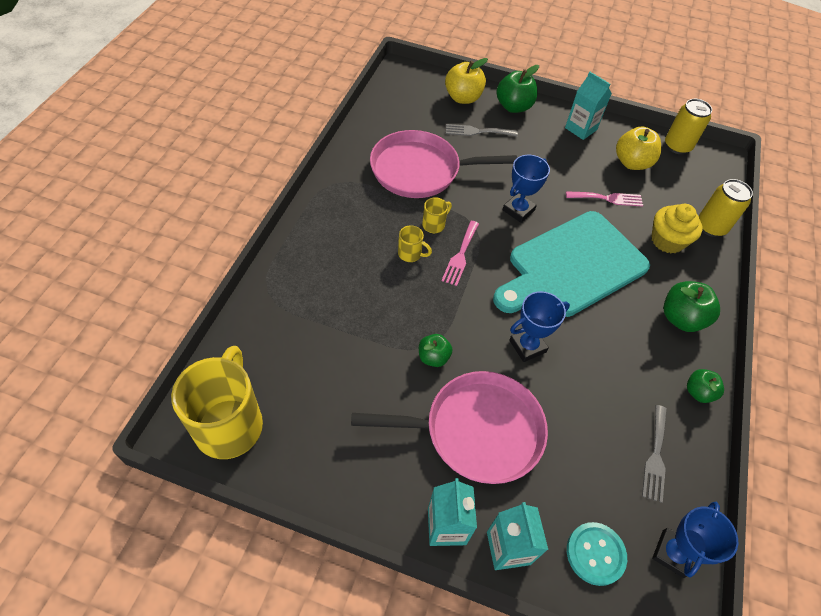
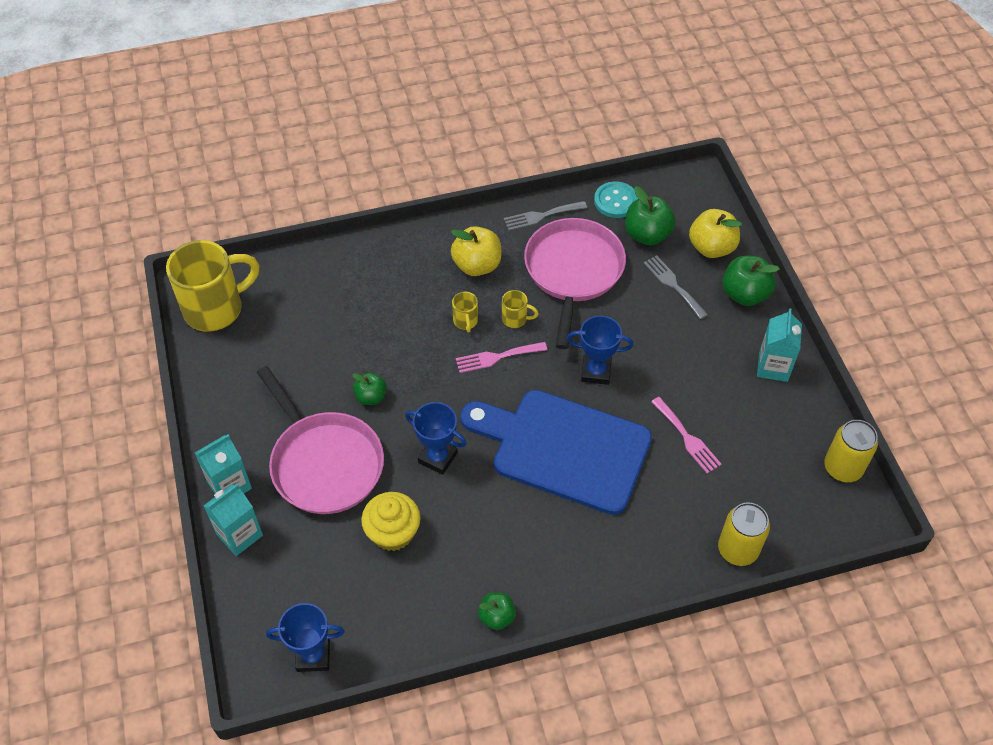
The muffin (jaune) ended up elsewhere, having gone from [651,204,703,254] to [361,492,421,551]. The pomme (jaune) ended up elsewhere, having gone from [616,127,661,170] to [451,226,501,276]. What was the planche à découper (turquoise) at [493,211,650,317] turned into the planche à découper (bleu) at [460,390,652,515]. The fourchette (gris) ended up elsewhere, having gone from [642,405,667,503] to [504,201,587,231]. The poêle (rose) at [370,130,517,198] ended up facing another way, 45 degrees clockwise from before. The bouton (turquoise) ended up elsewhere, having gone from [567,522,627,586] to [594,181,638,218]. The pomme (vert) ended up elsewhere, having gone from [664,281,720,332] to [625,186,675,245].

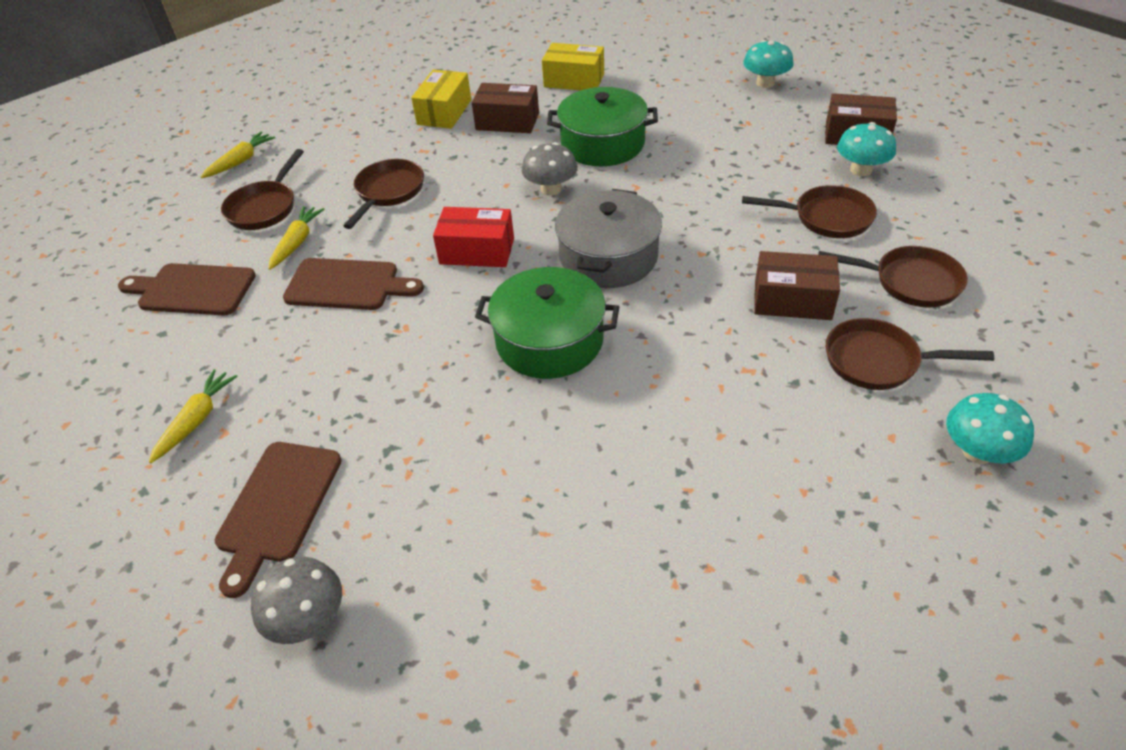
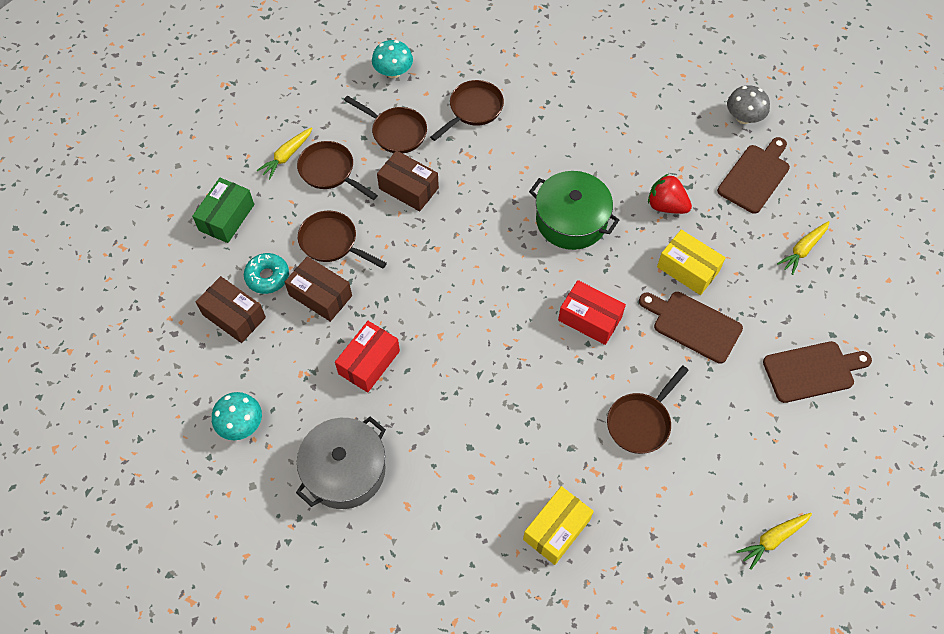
The second view gained the boîte (vert) at [192,178,254,243]. Where the champignon (turquoise) stood at [837,122,896,176], the beignet (turquoise) came to stand at [244,253,289,294]. The carotte (jaune) ended up elsewhere, having gone from [268,206,324,270] to [256,127,313,180]. The boîte (marron) ended up elsewhere, having gone from [472,83,539,133] to [285,256,352,322]. The marmite (gris) ended up elsewhere, having gone from [555,189,662,288] to [296,417,386,509]. The second view gained the boîte (rouge) at [335,321,400,393]. The poêle (marron) ended up elsewhere, having gone from [221,149,304,230] to [430,80,504,141]. The second view gained the fraise (rouge) at [648,174,692,214]. The boîte (jaune) ended up elsewhere, having gone from [542,43,604,90] to [657,230,726,295]. The planche à découper (marron) at [118,263,256,316] ended up facing another way, 45 degrees counterclockwise from before. The second view lost the champignon (gris) at [522,142,578,196]. The second view lost the marmite (vert) at [547,87,658,166].

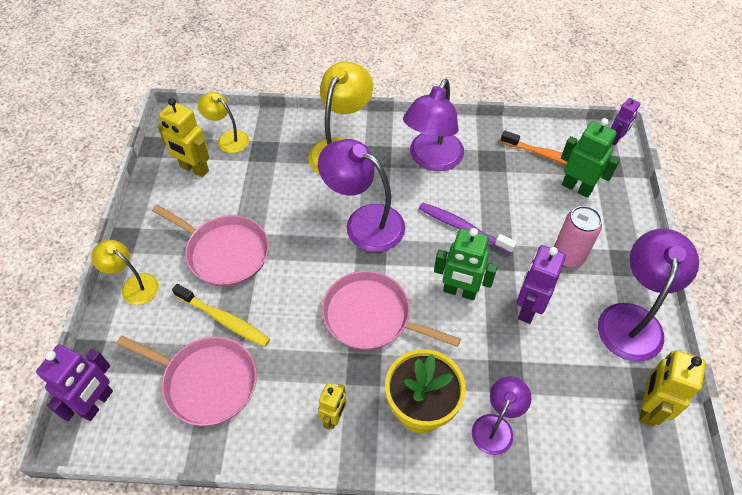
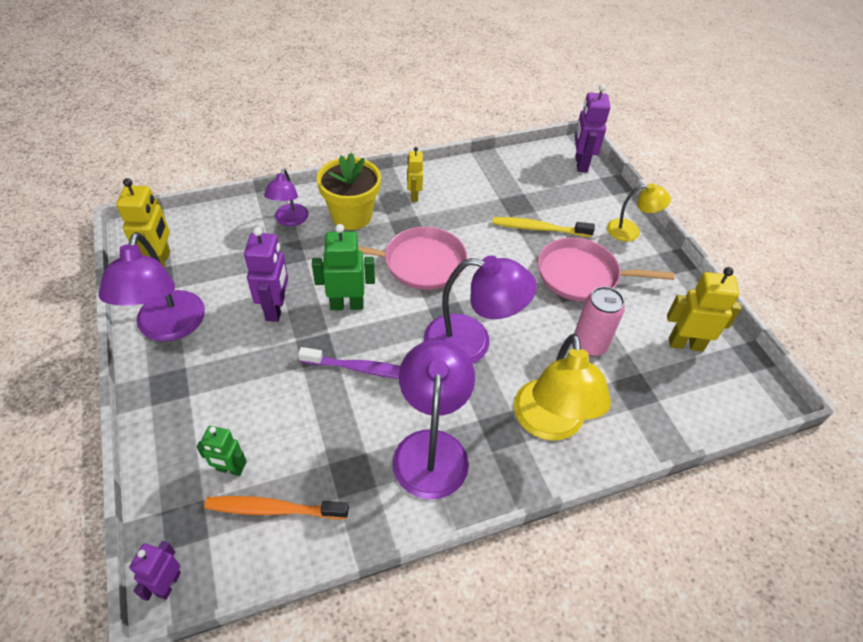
The size of the robot (vert) at [561,118,620,198] changed by a factor of 0.63. The canette (rose) ended up elsewhere, having gone from [554,206,602,268] to [574,286,625,356]. The second view lost the poêle (rose) at [117,336,257,426]. The second view lost the lampe (jaune) at [198,92,249,153].

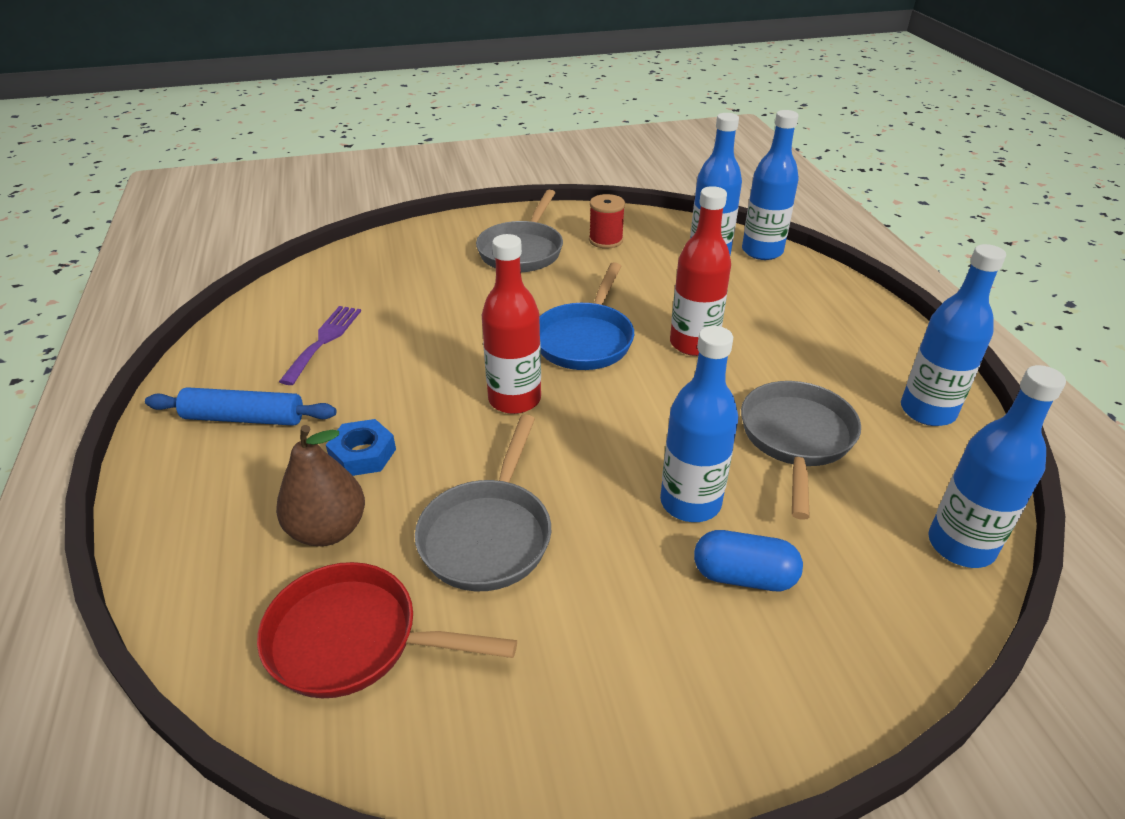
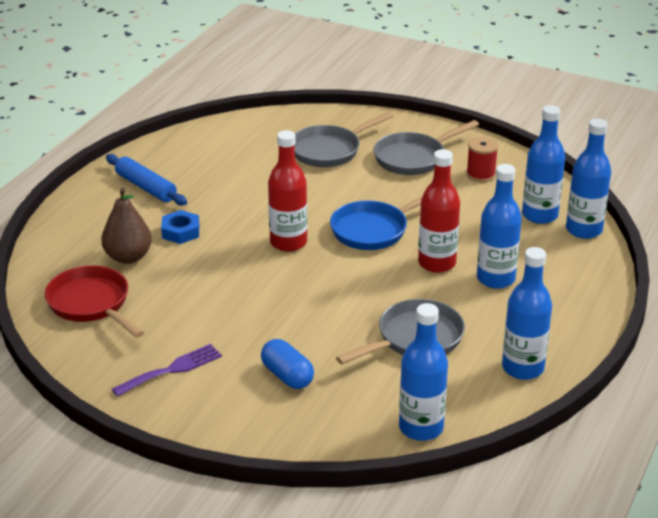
The fourchette (violet) ended up elsewhere, having gone from [279,306,361,385] to [112,344,222,397]. The poêle (gris) ended up elsewhere, having gone from [415,414,551,591] to [294,112,394,167]. The bouteille (bleu) ended up elsewhere, having gone from [660,326,738,522] to [477,164,522,289].

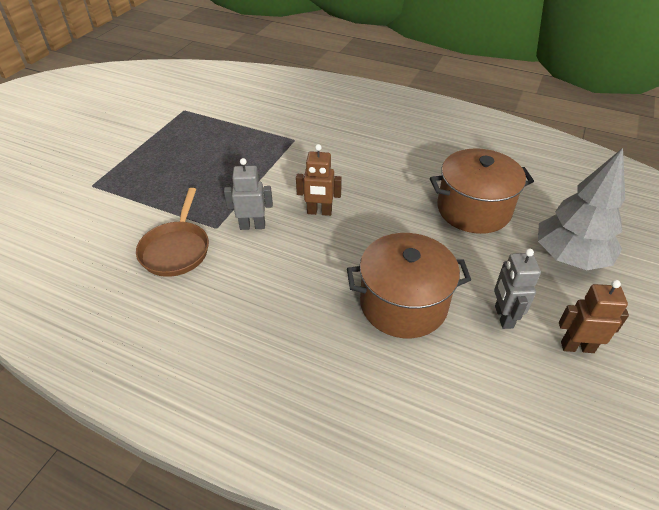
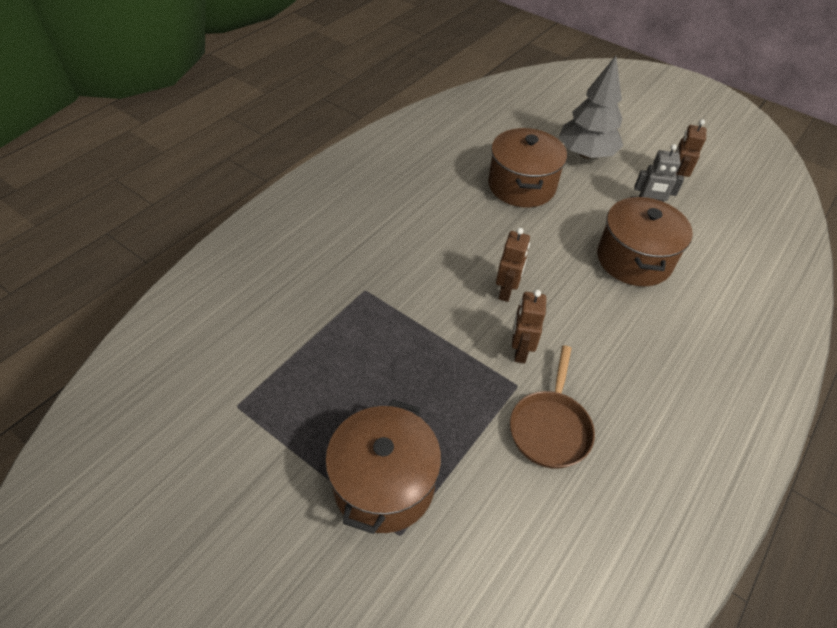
The second view gained the marmite (marron) at [325,399,441,534]. The poêle (marron) at [136,188,209,277] ended up facing another way, 90 degrees clockwise from before. What was the robot (gris) at [224,158,273,230] turned into the robot (marron) at [512,290,546,363].

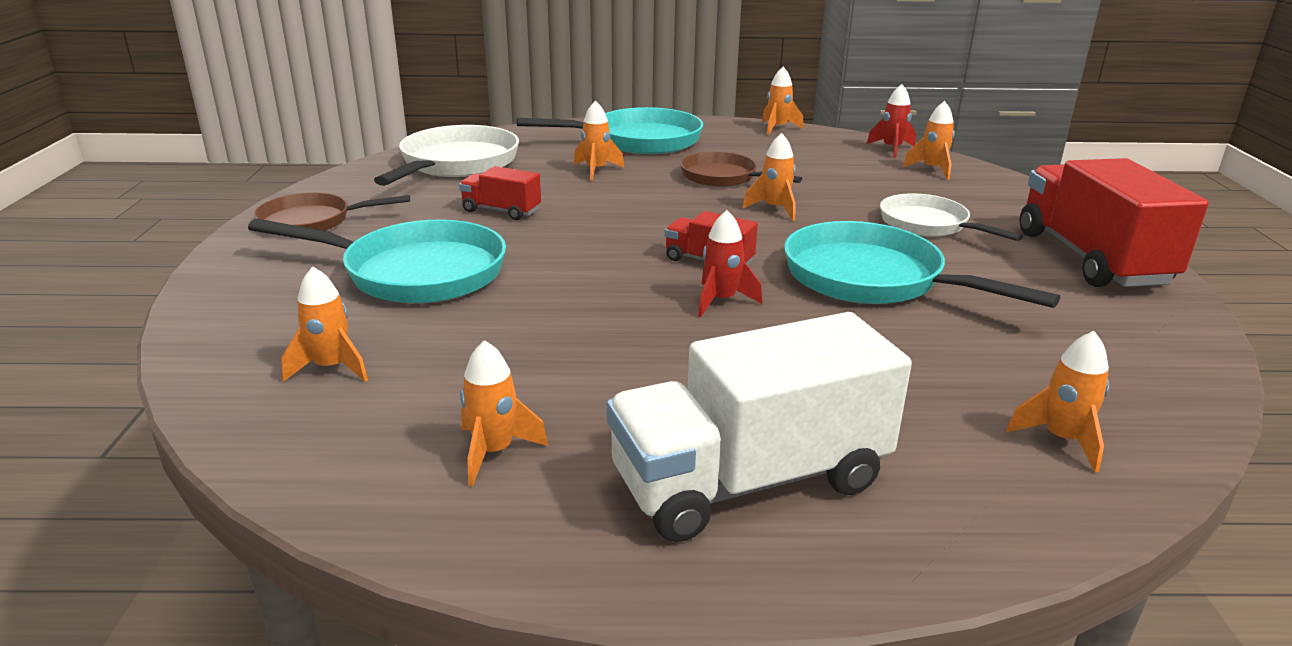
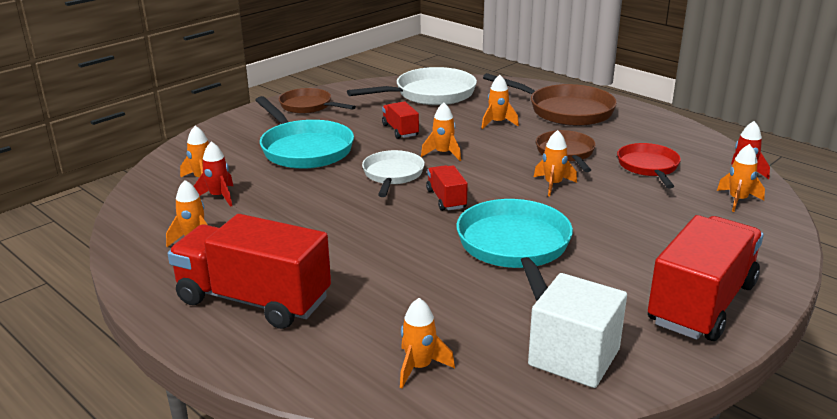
What was the camion (blanc) at [607,312,912,542] turned into the camion (rouge) at [168,214,331,329]. The fusée (rouge) ended up elsewhere, having gone from [698,210,762,317] to [194,141,233,207]. The poêle (blanc) ended up elsewhere, having gone from [880,193,1023,241] to [362,150,425,197]. The fusée (orange) ended up elsewhere, having gone from [762,67,804,135] to [421,102,461,161]. What was the poêle (turquoise) at [517,107,703,154] turned into the poêle (marron) at [483,73,617,126]. The second view gained the cube (blanc) at [528,273,627,388]. The second view gained the poêle (rouge) at [617,143,681,189].

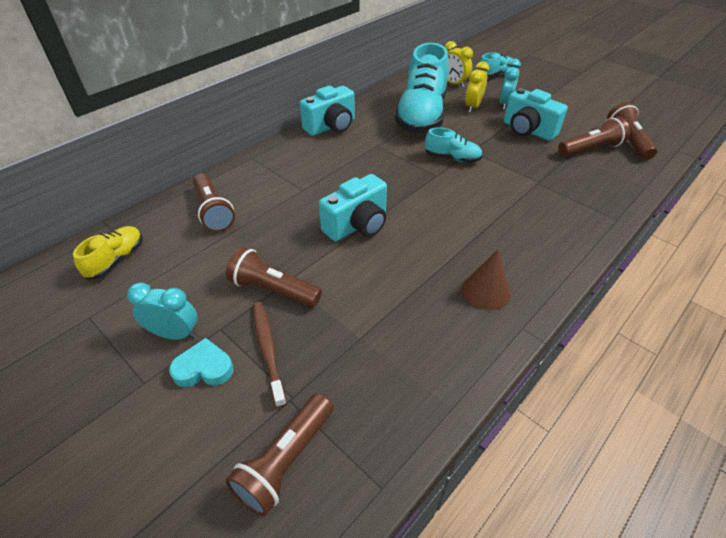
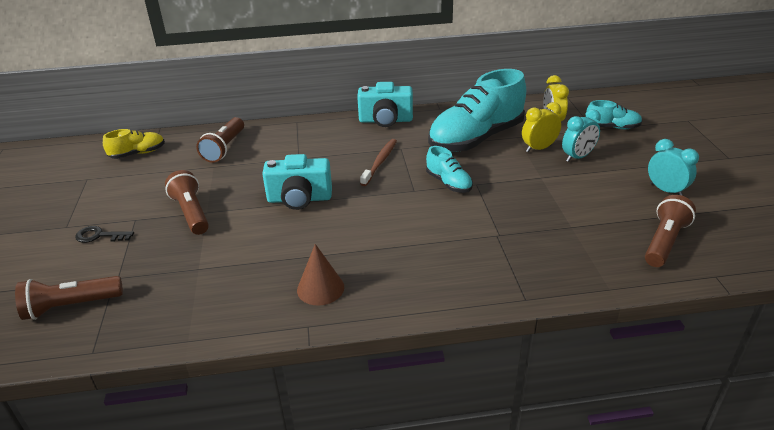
Where the cœur (turquoise) stood at [169,338,234,387], the clé (noir) came to stand at [75,226,134,243]. The brosse à dents (marron) ended up elsewhere, having gone from [253,302,287,408] to [360,139,397,186]. The réveil (turquoise) ended up elsewhere, having gone from [127,283,197,340] to [648,139,699,196]. The second view lost the appareil photo (turquoise) at [504,88,568,141]. The second view lost the lampe de poche (marron) at [558,117,630,157].

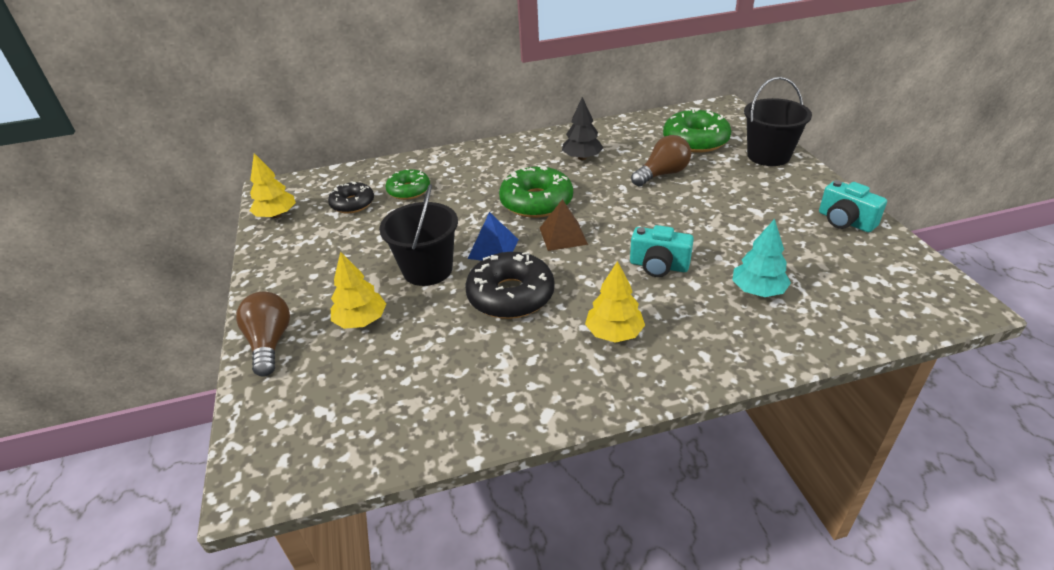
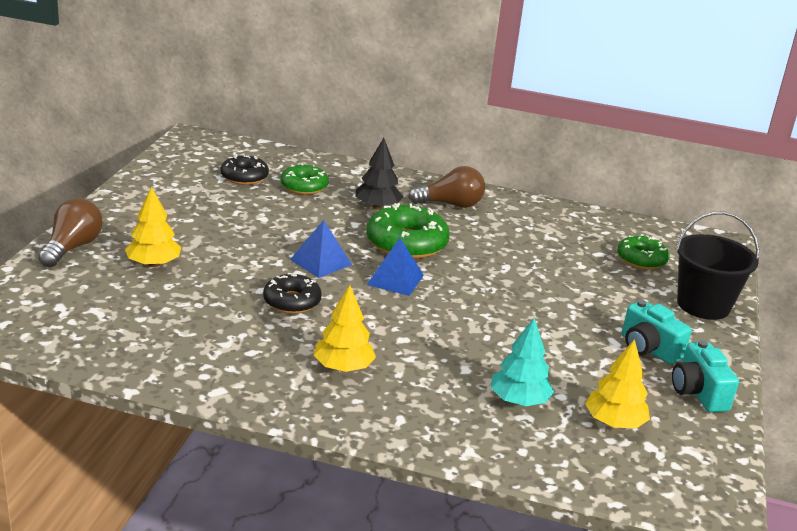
The size of the beignet (noir) at [465,252,554,319] changed by a factor of 0.63. The arbre (noir) ended up elsewhere, having gone from [562,97,603,160] to [356,138,403,210]. What was the pyramide (marron) at [540,199,588,251] turned into the pyramide (bleu) at [367,238,424,296]. The ampoule (marron) ended up elsewhere, having gone from [631,135,691,186] to [408,166,485,208]. The arbre (jaune) ended up elsewhere, having gone from [249,153,296,218] to [585,339,650,428]. The size of the beignet (vert) at [663,108,731,153] changed by a factor of 0.63. The appareil photo (turquoise) ended up elsewhere, having gone from [630,225,694,277] to [622,300,692,364]. The second view lost the seau (noir) at [379,184,458,286].

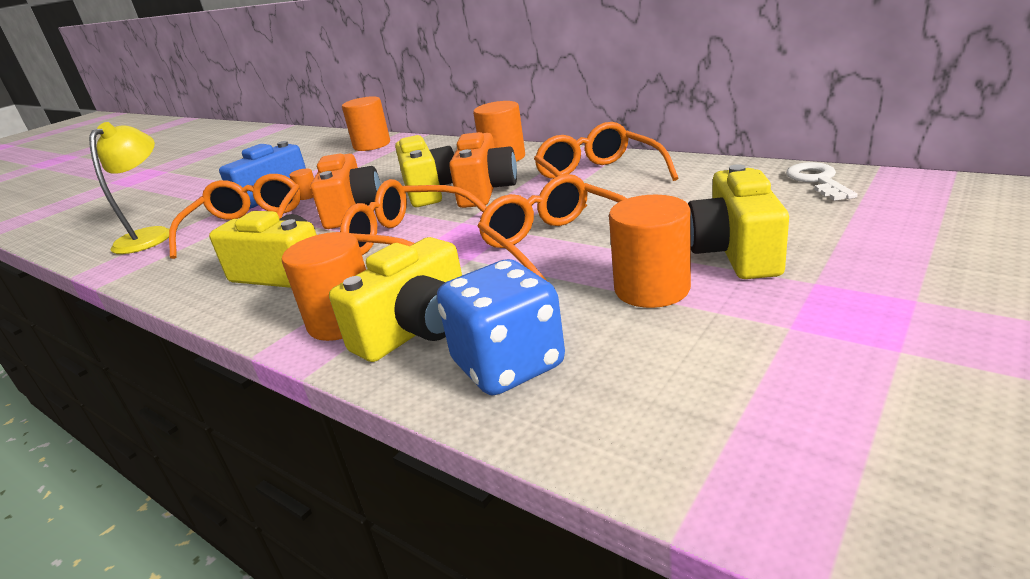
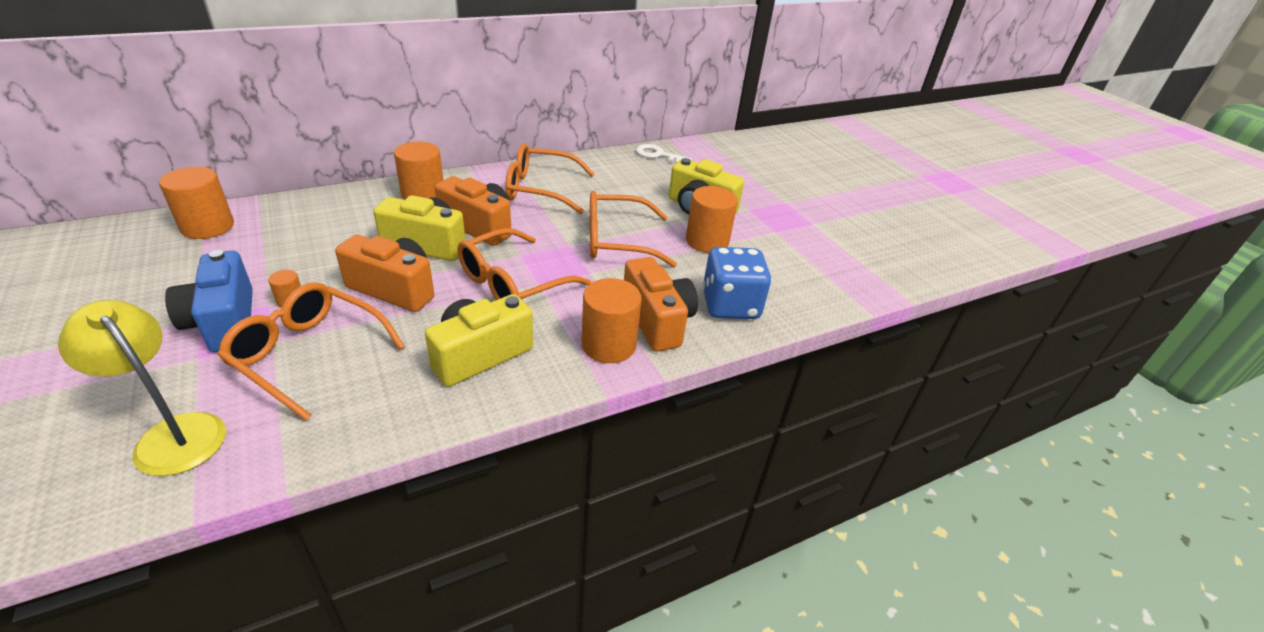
What was the appareil photo (jaune) at [329,237,462,362] turned into the appareil photo (orange) at [624,257,698,351].

